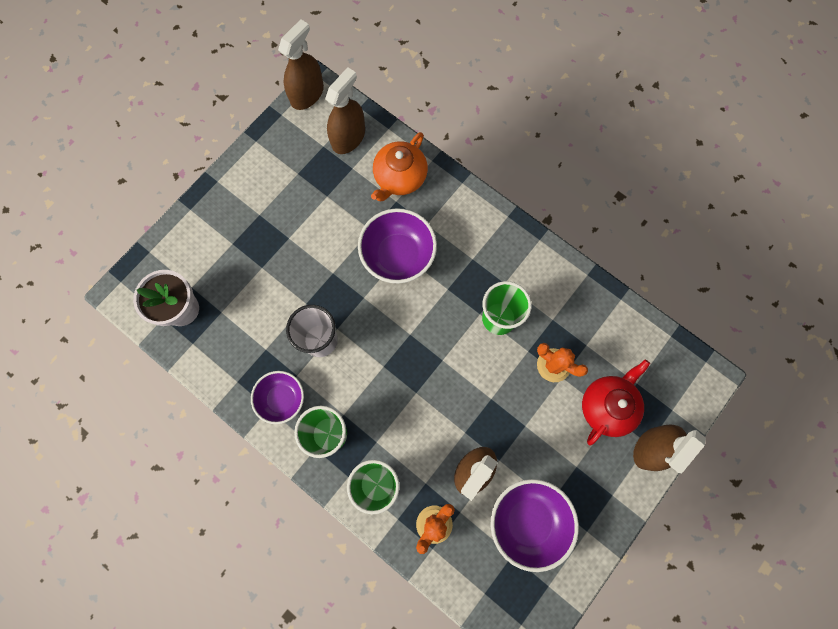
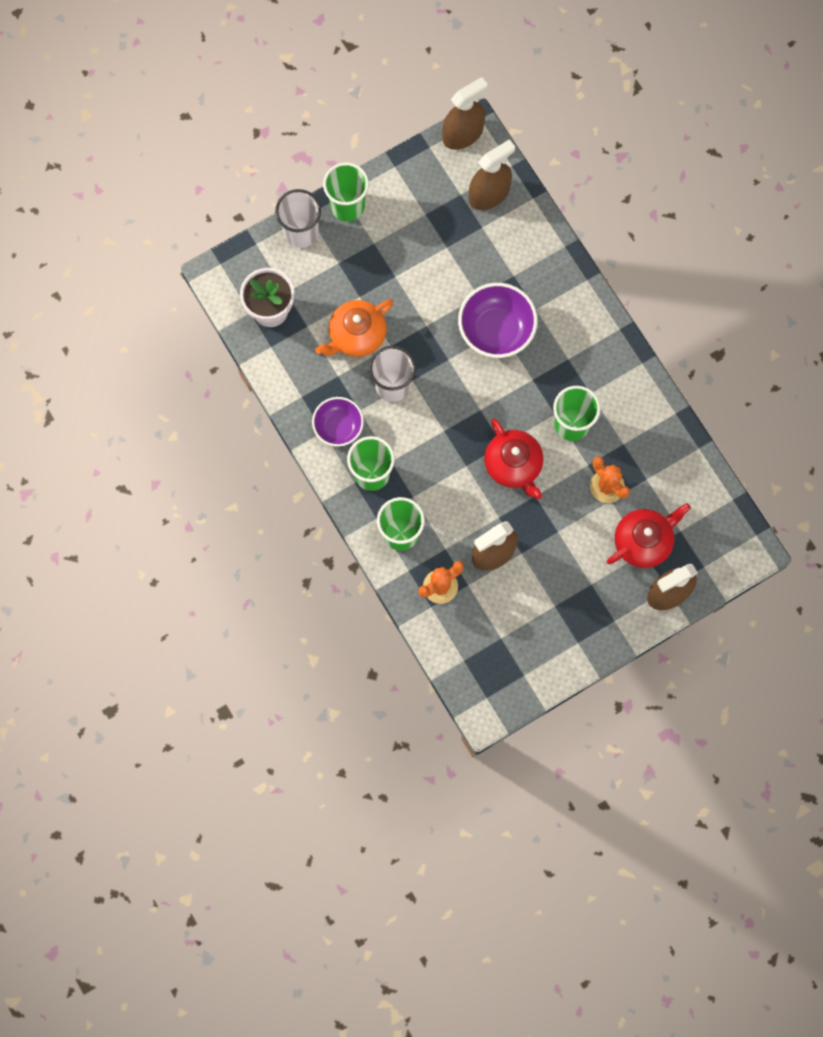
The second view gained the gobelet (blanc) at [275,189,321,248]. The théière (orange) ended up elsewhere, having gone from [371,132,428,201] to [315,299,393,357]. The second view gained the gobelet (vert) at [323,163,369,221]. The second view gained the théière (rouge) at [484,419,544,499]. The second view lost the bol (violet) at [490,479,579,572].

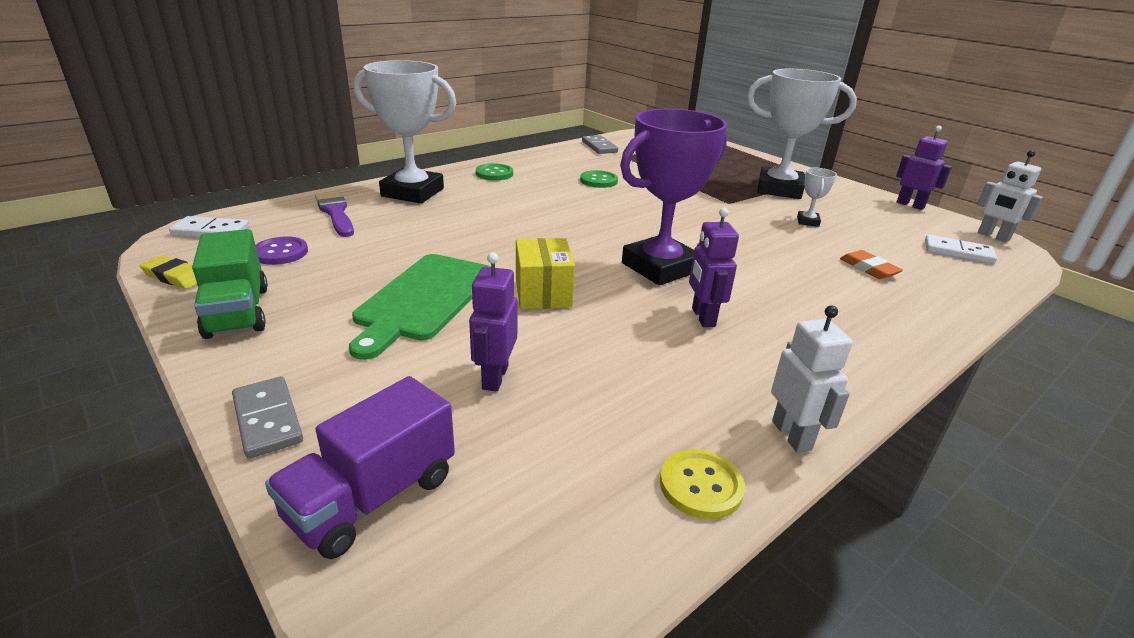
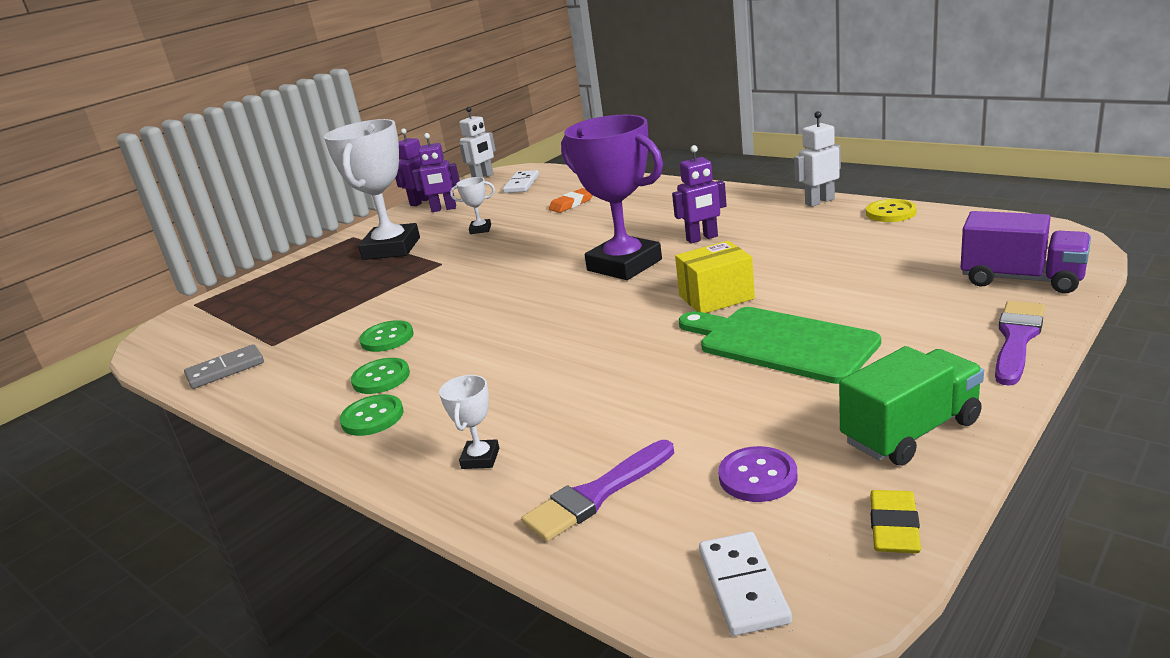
The second view gained the bouton (vert) at [351,358,410,394]. The robot (violet) ended up elsewhere, having gone from [469,253,517,392] to [412,133,460,212]. The size of the trophée (blanc) at [354,60,456,204] changed by a factor of 0.42. The planche à découper (vert) at [349,254,491,360] ended up facing another way, 150 degrees counterclockwise from before. Where the domino (gris) stood at [232,377,303,459], the pinceau (violet) came to stand at [995,301,1045,386].

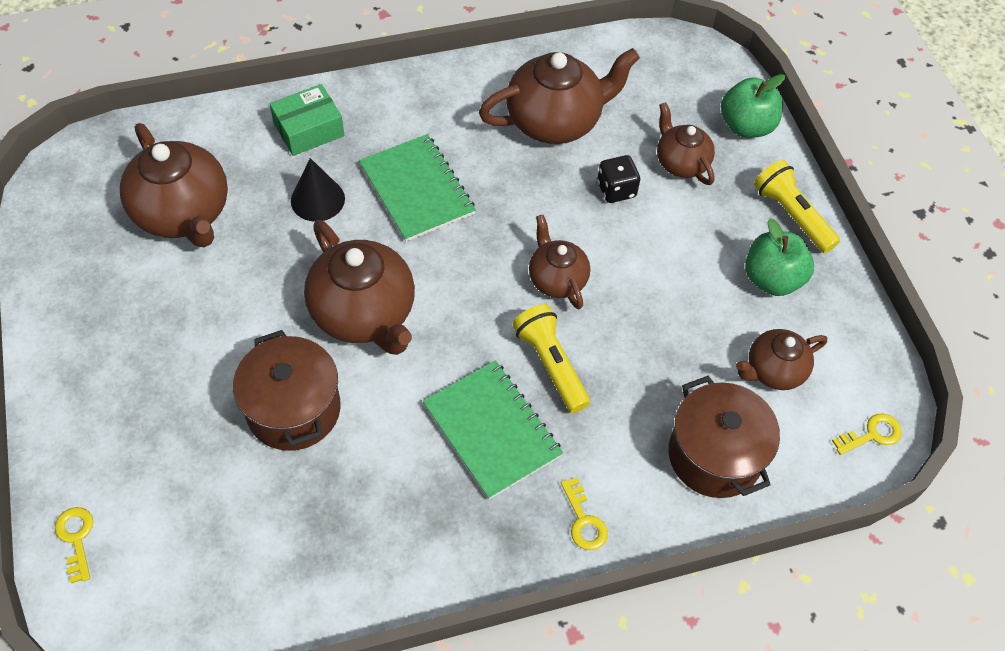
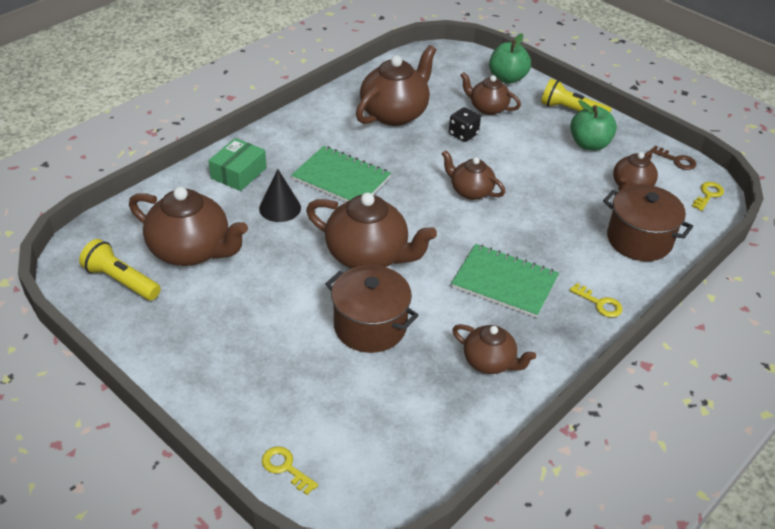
The lampe de poche (jaune) ended up elsewhere, having gone from [513,304,590,413] to [79,239,161,300]. The second view gained the théière (marron) at [452,324,536,374]. The second view gained the clé (marron) at [650,146,696,170].

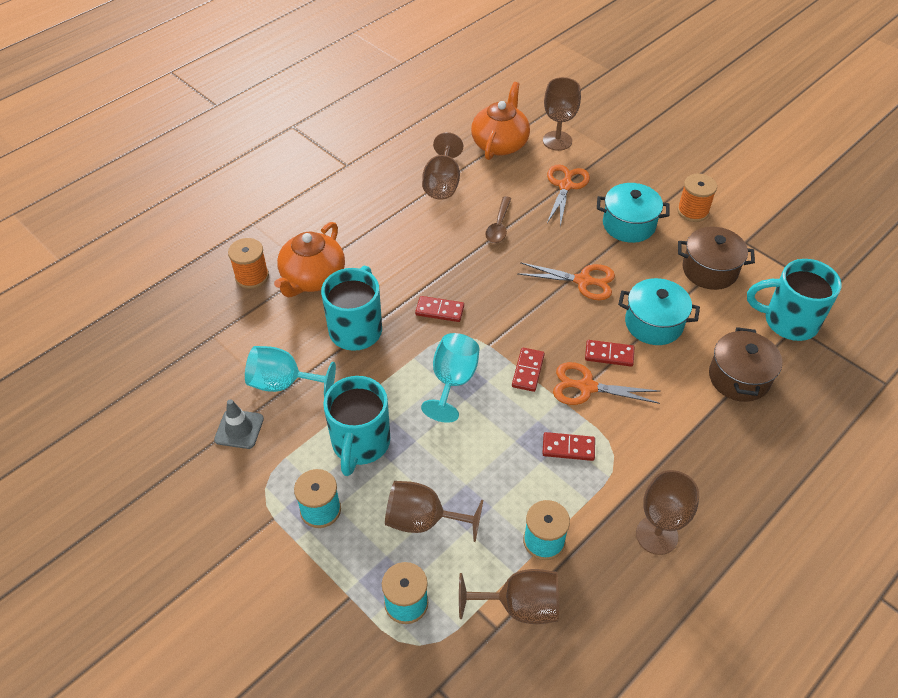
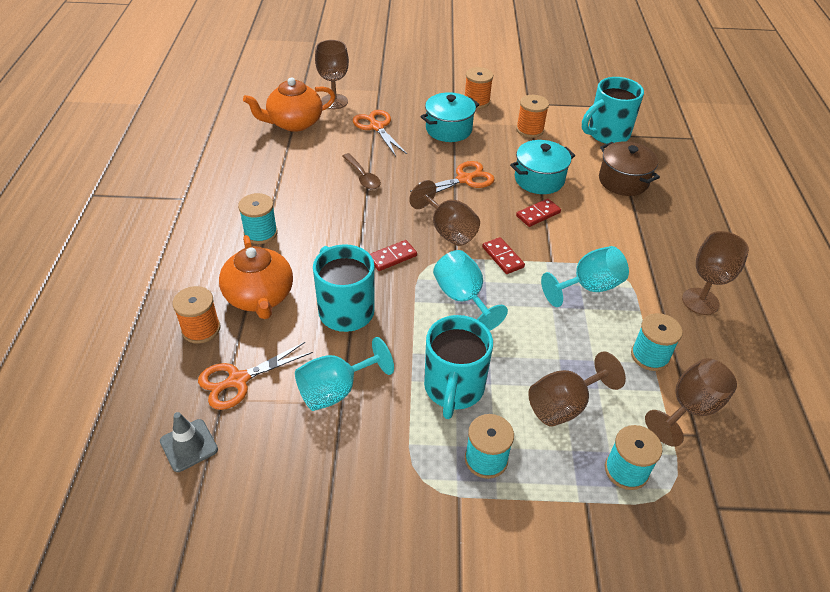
The cône de chantier (gris) ended up elsewhere, having gone from [214,399,264,449] to [160,412,218,472]. The ciseaux (orange) ended up elsewhere, having gone from [553,362,660,405] to [198,342,313,410]. The second view gained the bobine (turquoise) at [238,193,278,244]. The théière (orange) at [471,82,530,160] ended up facing another way, 90 degrees counterclockwise from before. The verre à pied (marron) ended up elsewhere, having gone from [422,132,463,200] to [409,180,480,246]. The tasse (turquoise) at [323,376,390,476] ended up facing another way, 45 degrees clockwise from before. Where the marmite (marron) stood at [678,227,755,290], the bobine (orange) came to stand at [516,95,549,138]. Where the domino (rouge) stood at [542,432,595,461], the verre à pied (turquoise) came to stand at [541,246,629,307].

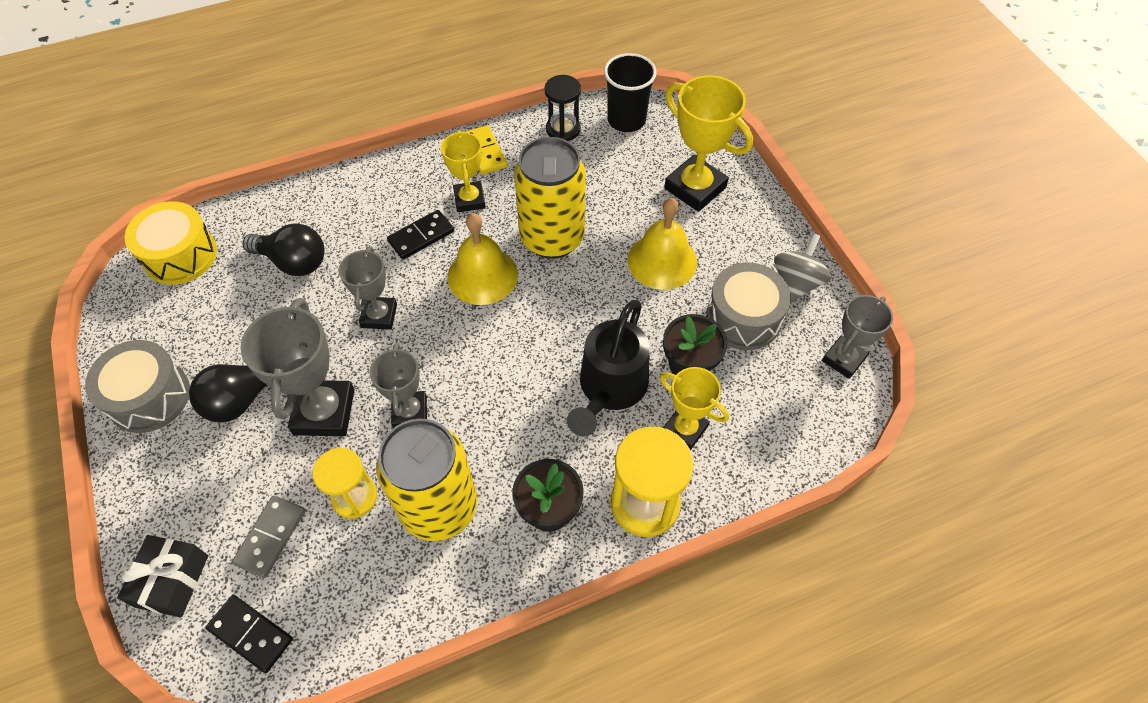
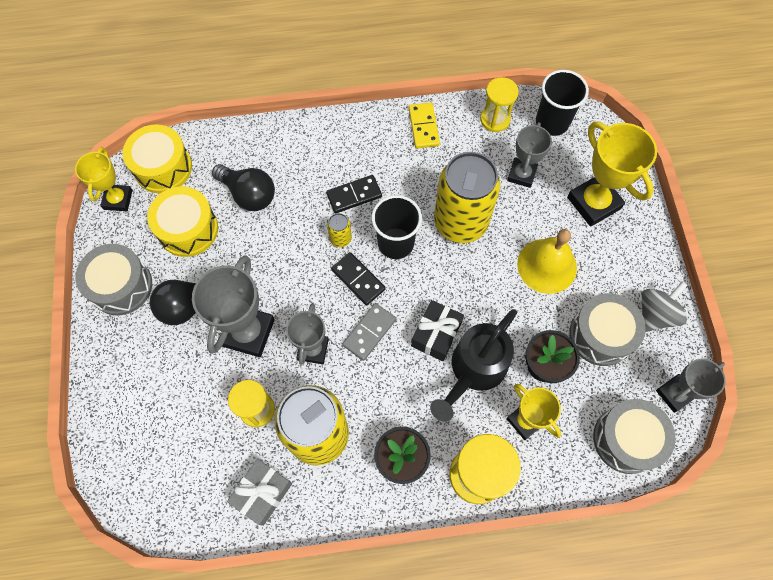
The trophée (jaune) ended up elsewhere, having gone from [441,130,486,212] to [75,147,133,211]. The second view gained the tambour (jaune) at [147,186,218,257]. The second view gained the cadeau (gris) at [227,459,292,526]. The second view gained the canette (jaune) at [327,213,352,247]. The domino (noir) ended up elsewhere, having gone from [206,595,293,673] to [331,252,386,306]. The domino (gris) ended up elsewhere, having gone from [232,496,305,578] to [342,303,396,361]. Where the cloche (jaune) stood at [448,213,518,305], the gobelet (noir) came to stand at [372,195,422,259]. The cadeau (noir) ended up elsewhere, having gone from [117,535,208,617] to [411,300,464,361]. What was the sablier (noir) at [544,75,581,141] turned into the sablier (jaune) at [480,77,519,132]. The trophée (gris) ended up elsewhere, having gone from [339,246,397,330] to [507,122,552,188]. The second view gained the tambour (gris) at [593,399,676,474].

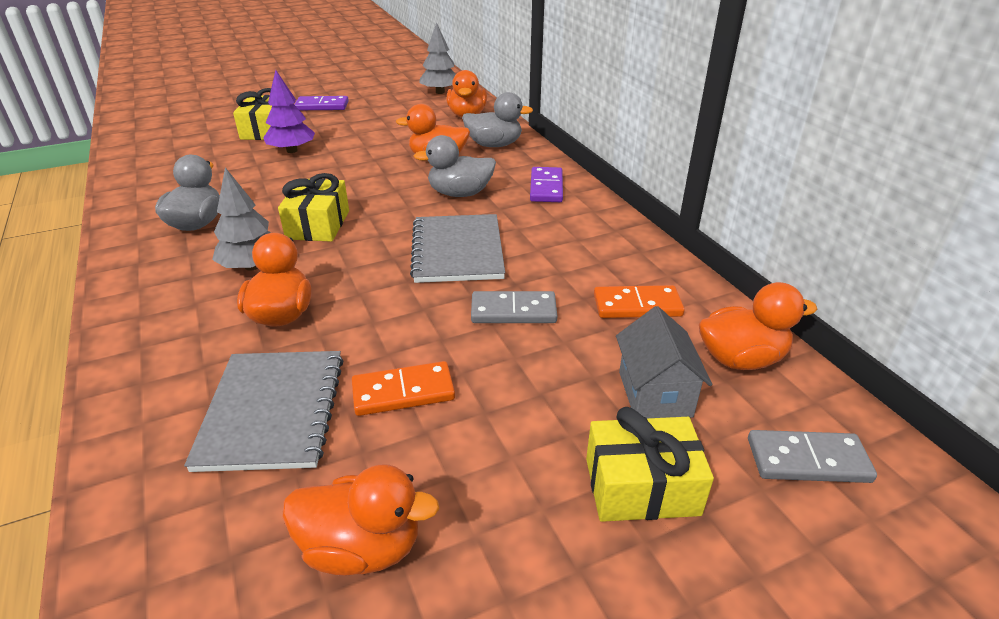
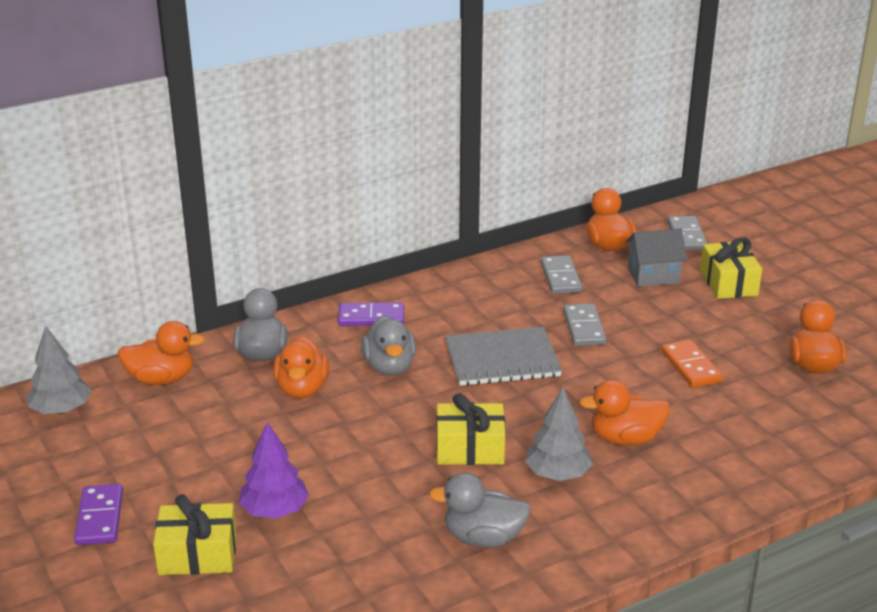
What was the domino (orange) at [594,285,685,318] turned into the domino (gris) at [541,255,582,294]. The second view lost the carnet (gris) at [184,351,343,472].

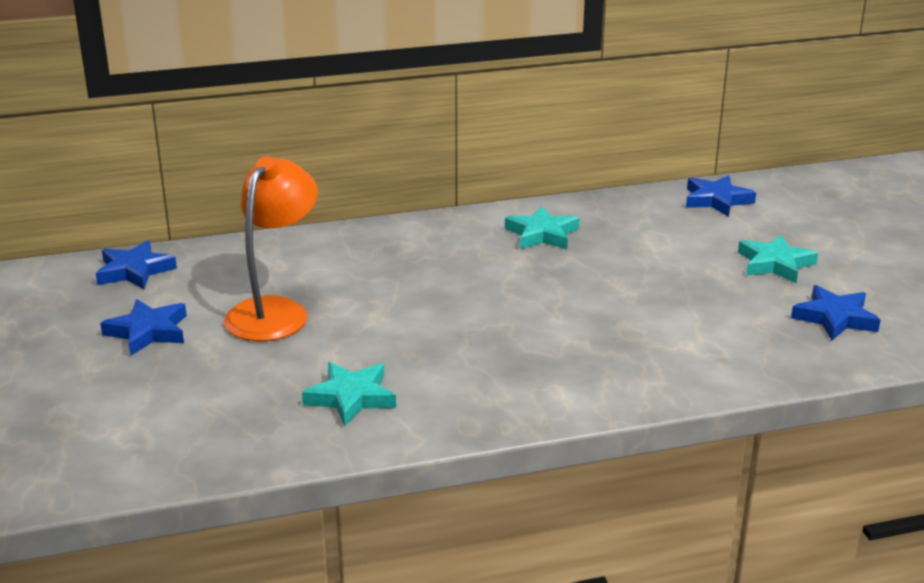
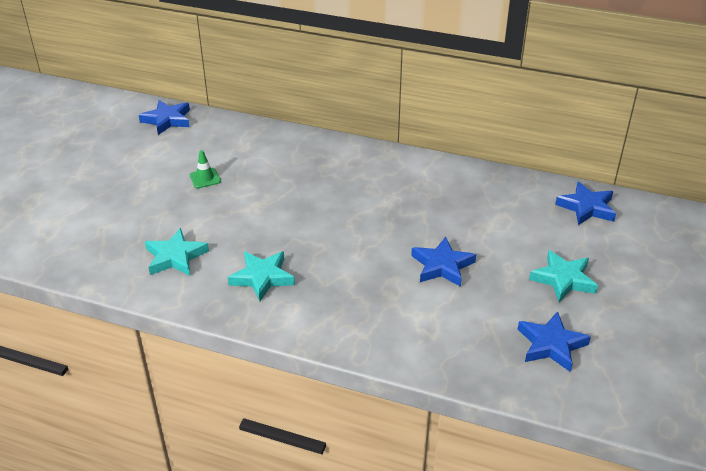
Where the lampe (orange) stood at [224,156,318,341], the cône de chantier (vert) came to stand at [190,150,221,188]. The étoile (turquoise) ended up elsewhere, having gone from [505,206,579,249] to [228,251,295,301]. The étoile (bleu) ended up elsewhere, having gone from [100,299,187,356] to [411,237,476,287].

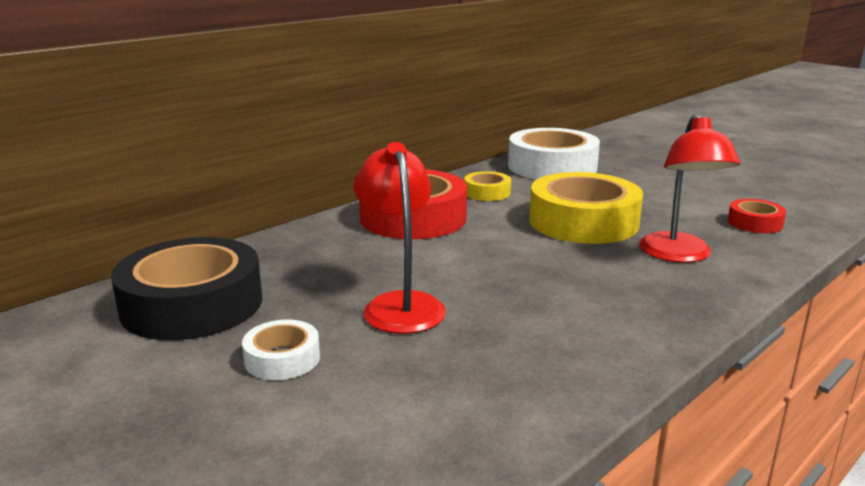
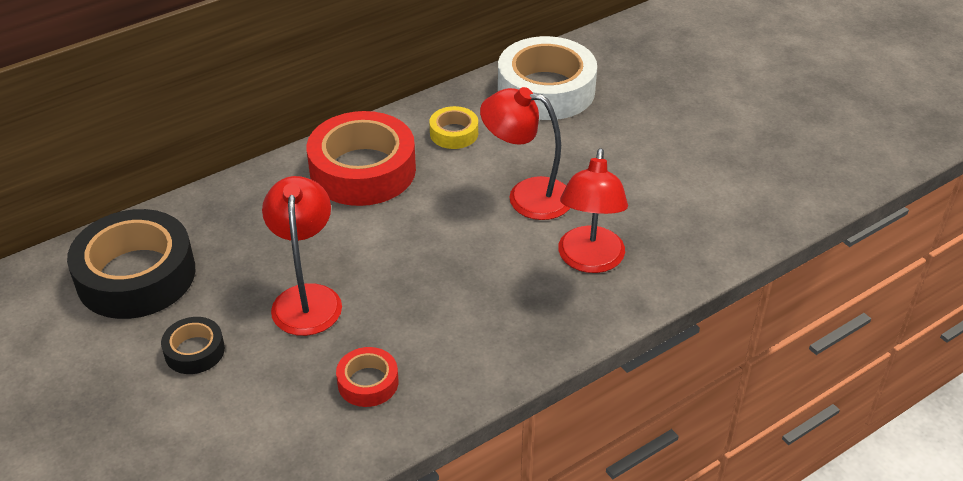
What was the ruban adhésif (blanc) at [242,320,320,380] turned into the ruban adhésif (noir) at [161,317,225,374]. The ruban adhésif (rouge) ended up elsewhere, having gone from [728,199,786,233] to [336,347,398,407]. Where the ruban adhésif (jaune) stood at [529,172,643,244], the lampe (rouge) came to stand at [480,87,570,220].

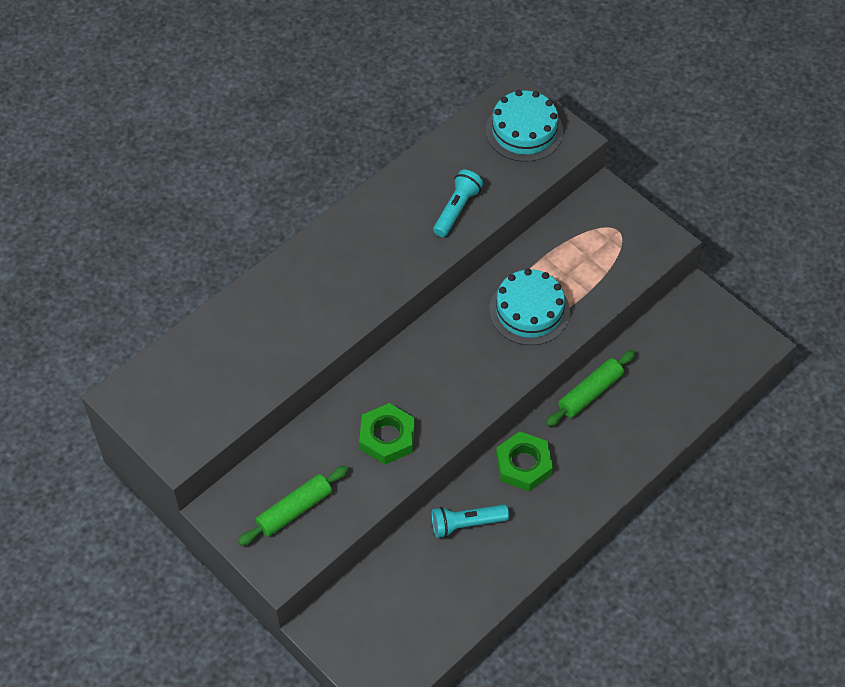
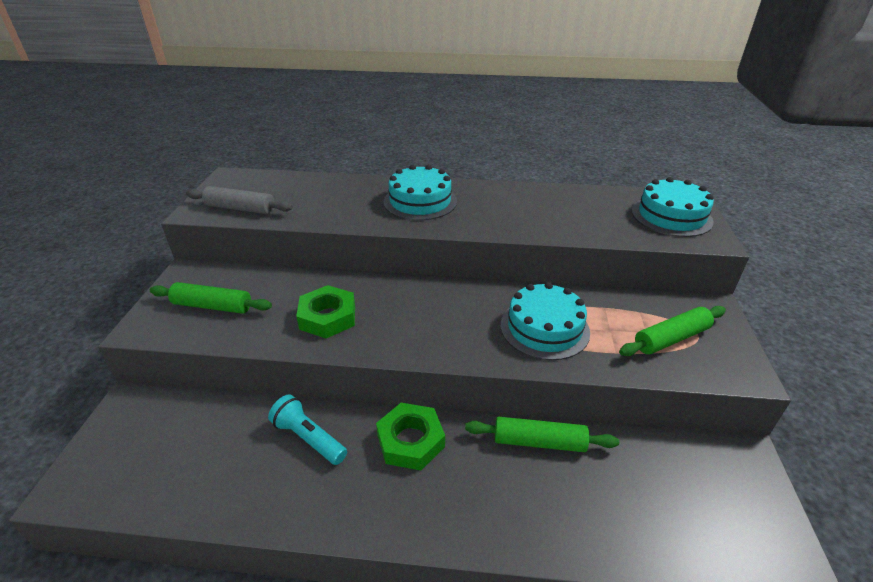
The second view gained the rouleau à pâtisserie (gris) at [186,186,293,214]. The second view gained the gâteau (turquoise) at [383,165,457,220]. The second view gained the rouleau à pâtisserie (vert) at [619,306,726,356]. The second view lost the lampe de poche (turquoise) at [433,170,483,237].

